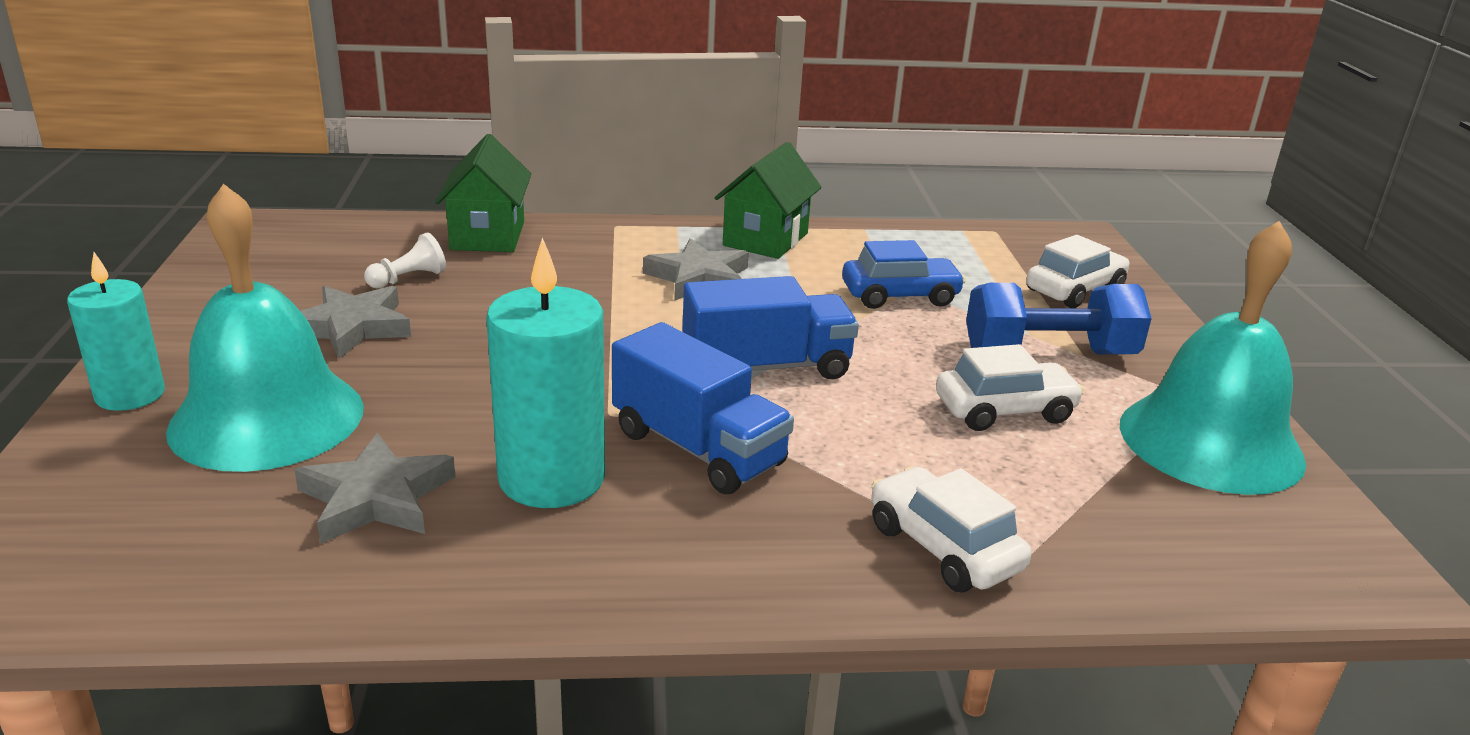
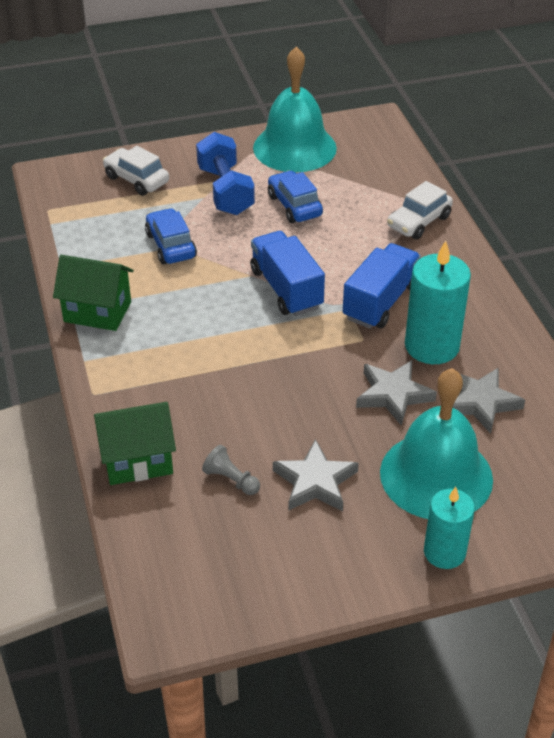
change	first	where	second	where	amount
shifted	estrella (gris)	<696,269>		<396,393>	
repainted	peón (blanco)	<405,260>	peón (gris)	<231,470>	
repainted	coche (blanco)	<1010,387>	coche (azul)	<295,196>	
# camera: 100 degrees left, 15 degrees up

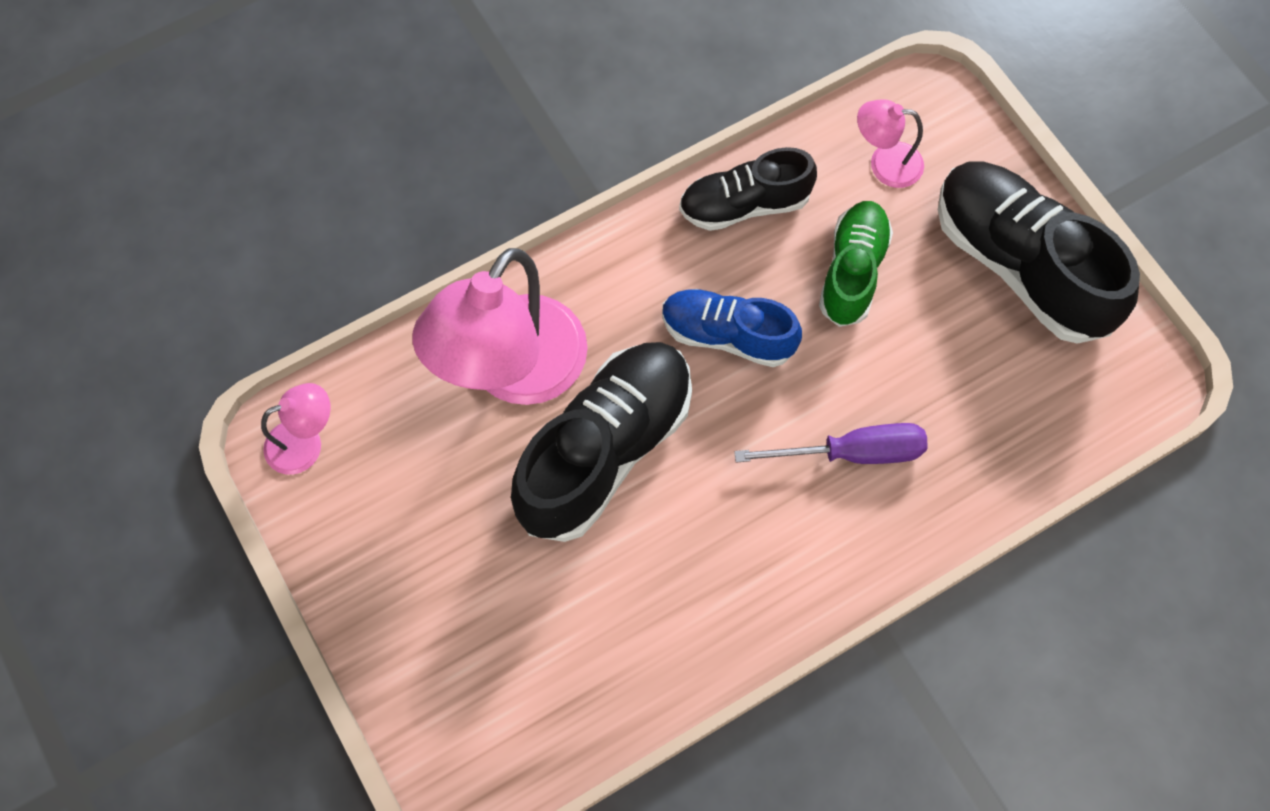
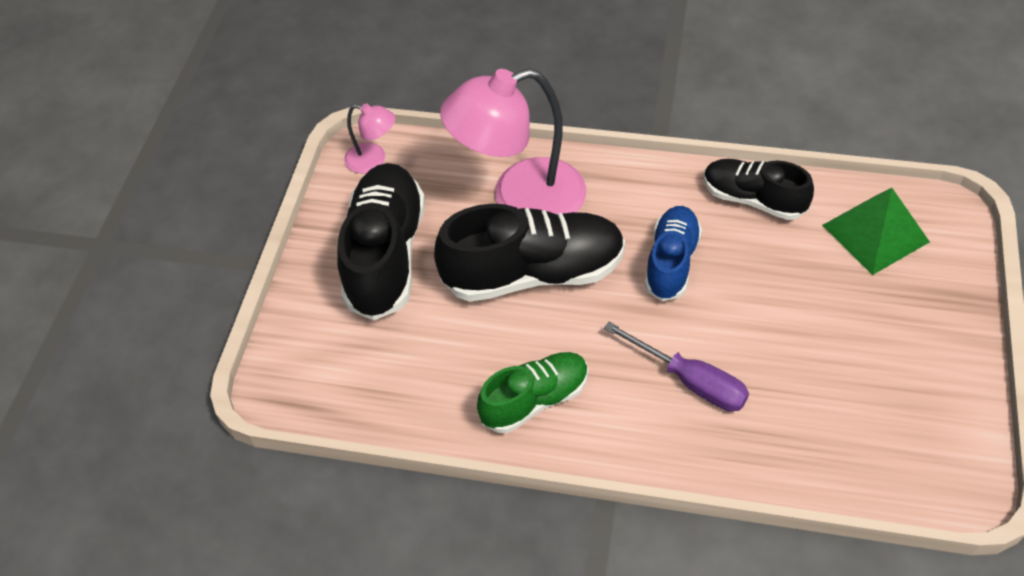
change	first	where	second	where	amount
shifted	zapato (verde)	<856,264>		<532,392>	
shifted	zapato (negro)	<1039,252>		<381,242>	
swapped	lámpara (rosa)	<890,143>	pirámide (verde)	<876,231>	
rotated	zapato (azul)	<732,328>		<673,253>	45 degrees clockwise
# camera: 45 degrees right, 15 degrees down

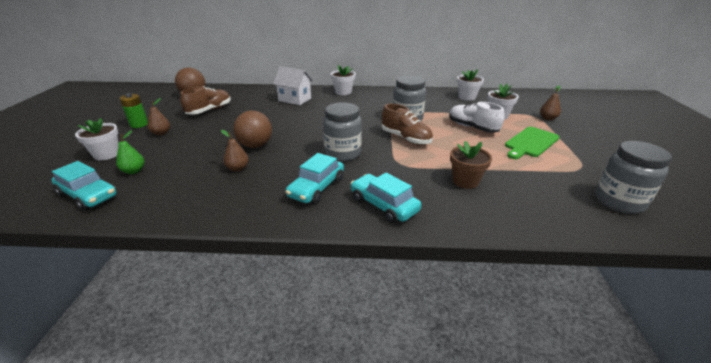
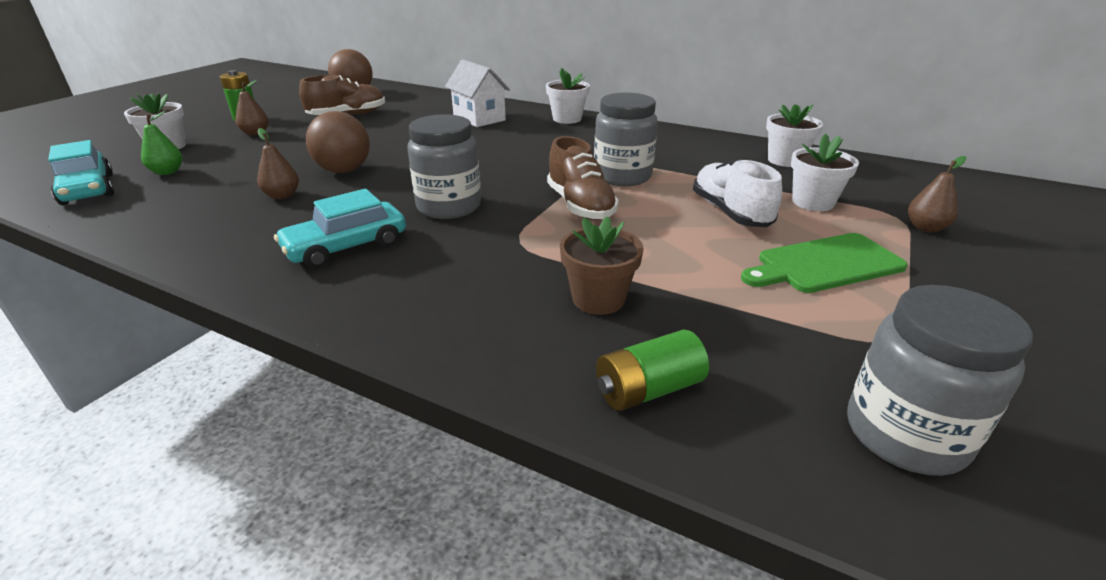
change	first	where	second	where	amount
gone	coche (turquesa)	<385,198>			
new			pila (verde)	<652,370>	
# camera: 25 degrees right, 0 degrees up

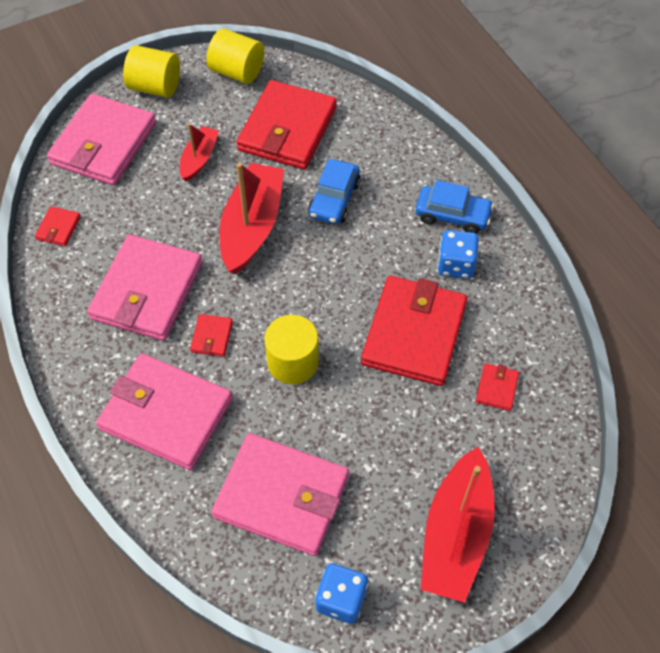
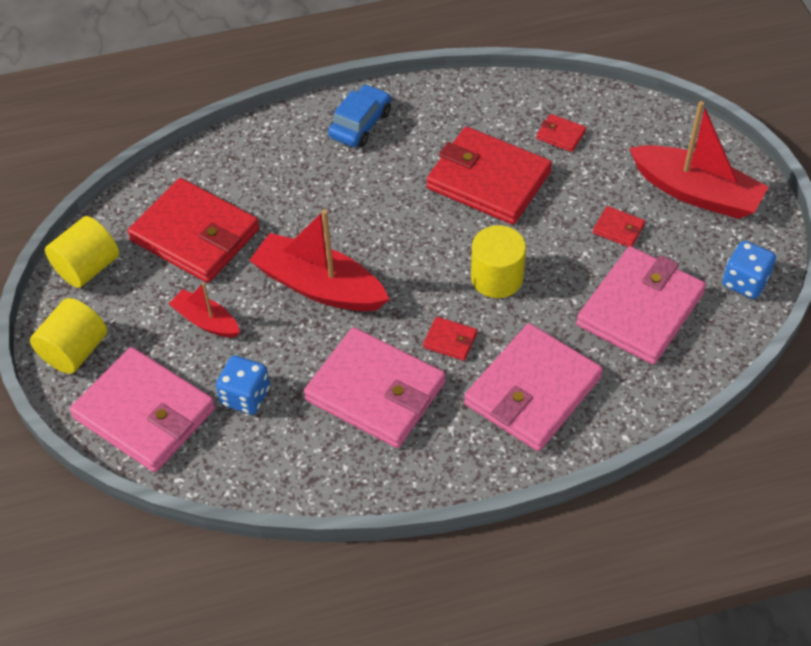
change	first	where	second	where	amount
gone	coche (azul)	<334,191>			
shifted	cartera (rojo)	<58,226>		<619,226>	
shifted	dado (azul)	<458,254>		<243,385>	
# camera: 75 degrees left, 5 degrees down

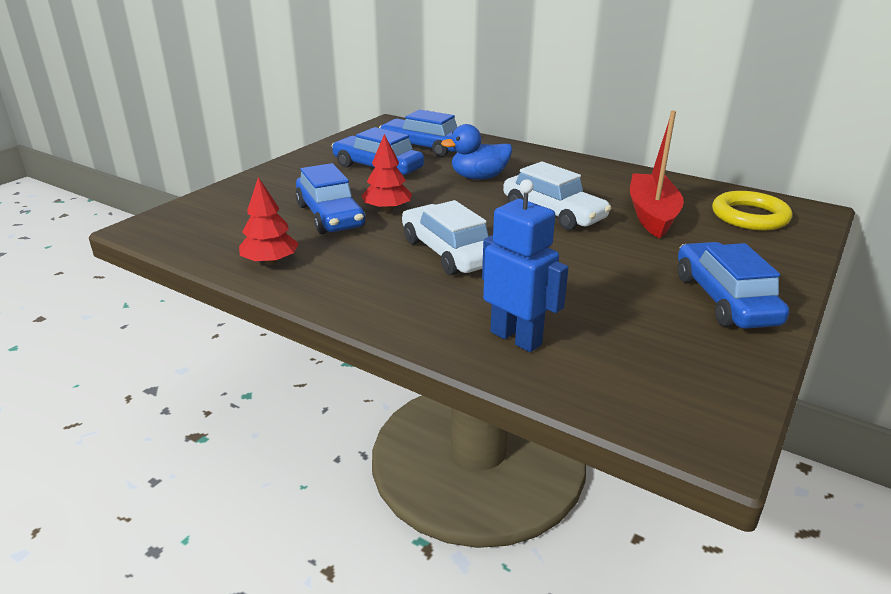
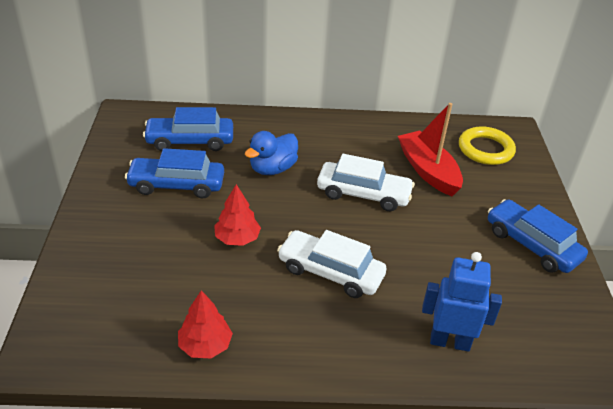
change	first	where	second	where	amount
gone	coche (azul)	<330,198>			
# camera: 35 degrees left, 10 degrees up

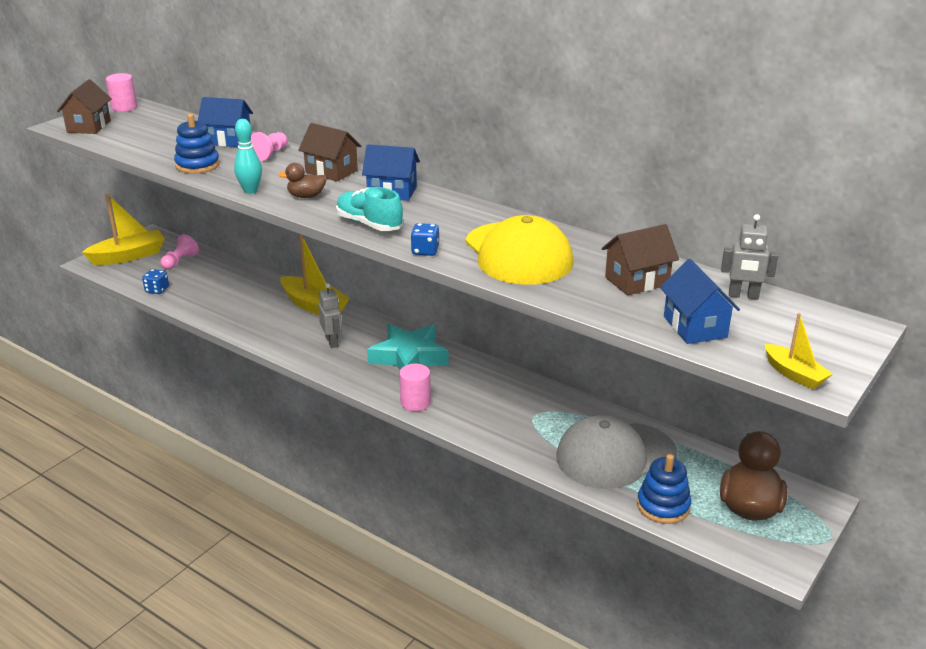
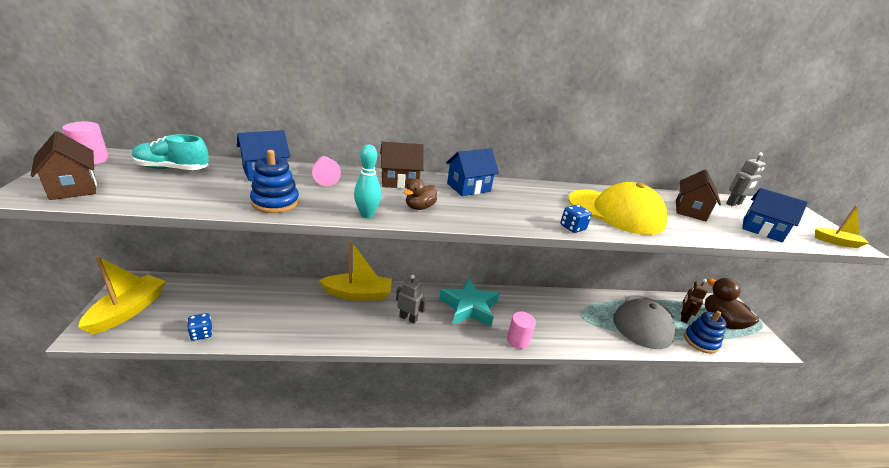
change	first	where	second	where	amount
gone	peón (rosa)	<179,252>			
new			robot (marrón)	<694,301>	
shifted	zapato (turquesa)	<369,209>		<170,152>	
# camera: 45 degrees left, 0 degrees up

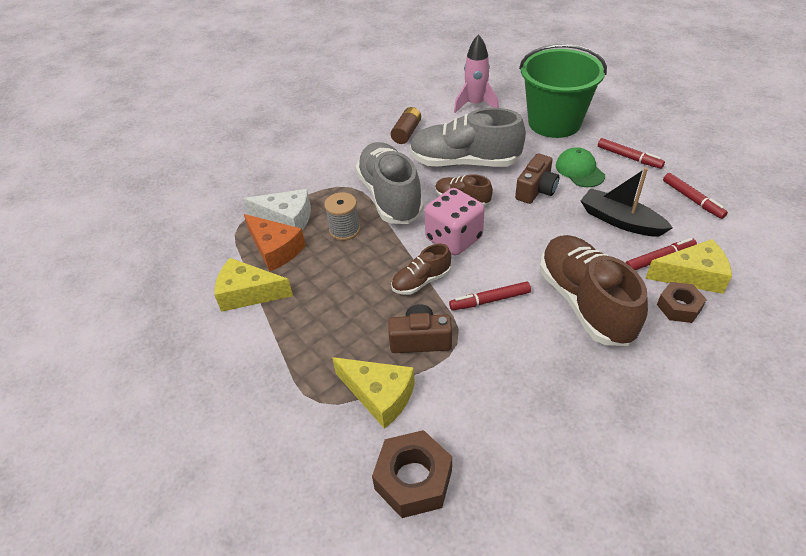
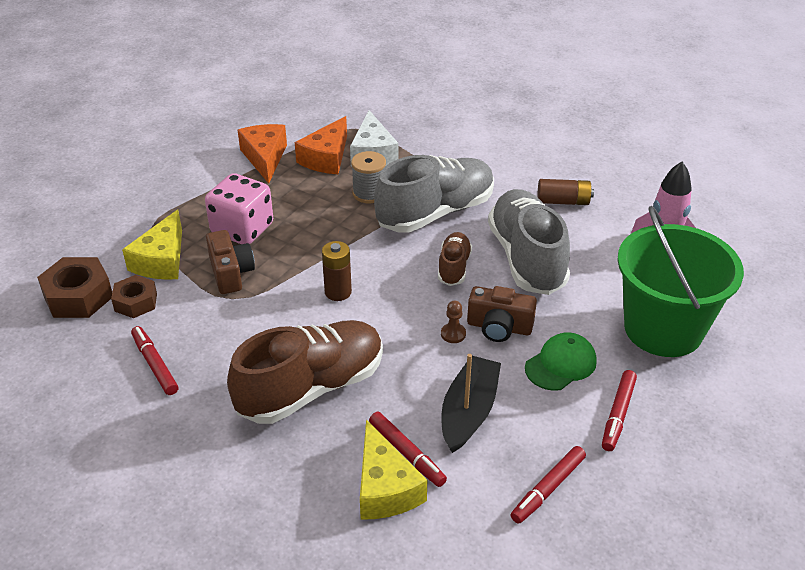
change	first	where	second	where	amount
gone	zapato (marrón)	<421,269>			
new			pila (marrón)	<337,271>	
new			peón (marrón)	<453,322>	
shifted	dado (rosa)	<455,222>		<239,208>	
shifted	rotulador (rojo)	<490,296>		<154,360>	
shifted	tuerca (marrón)	<682,302>		<134,296>	
repainted	queso (amarillo)	<253,285>	queso (naranja)	<262,154>	
# camera: 70 degrees right, 5 degrees down

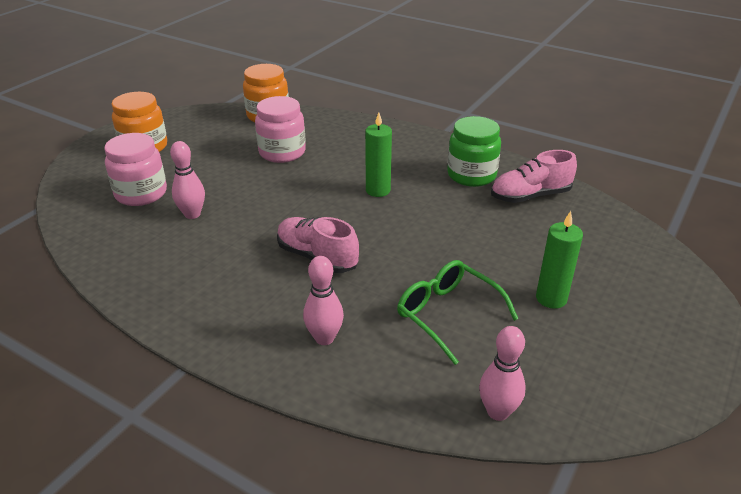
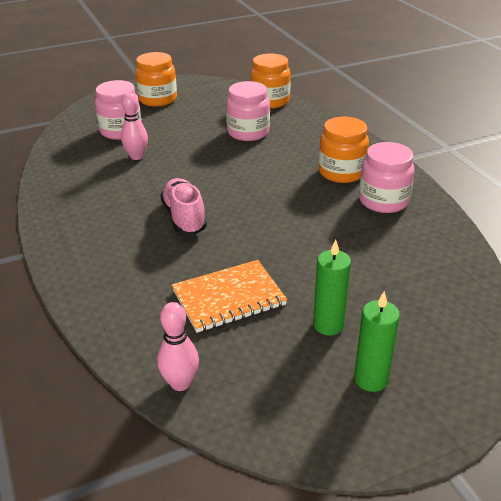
change	first	where	second	where	amount
gone	bolo (rosa)	<323,300>			
gone	zapato (rosa)	<534,176>			
new			tarro (naranja)	<344,150>	
shifted	vela (verde)	<378,154>		<377,341>	
swapped	gafas (verde)	<457,312>	cuaderno (naranja)	<229,296>	
repainted	tarro (verde)	<474,151>	tarro (rosa)	<387,177>	
# camera: 35 degrees right, 0 degrees up

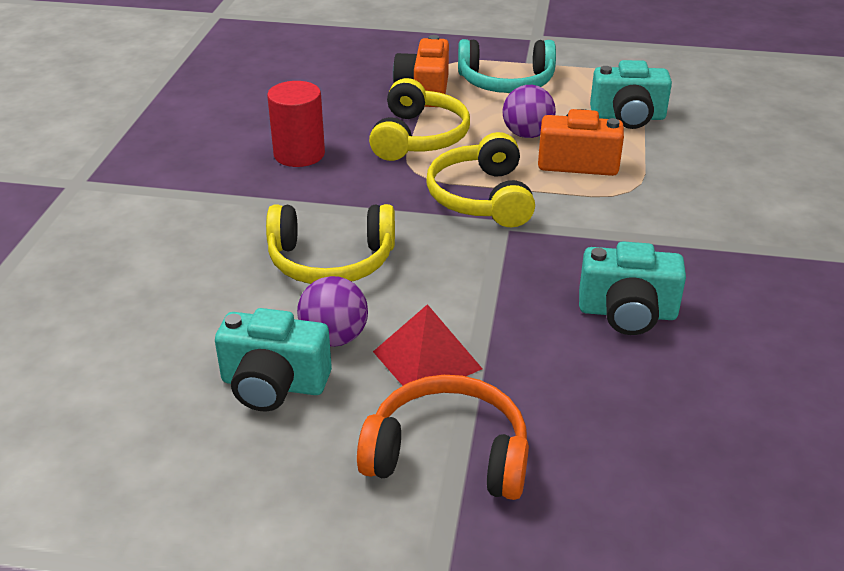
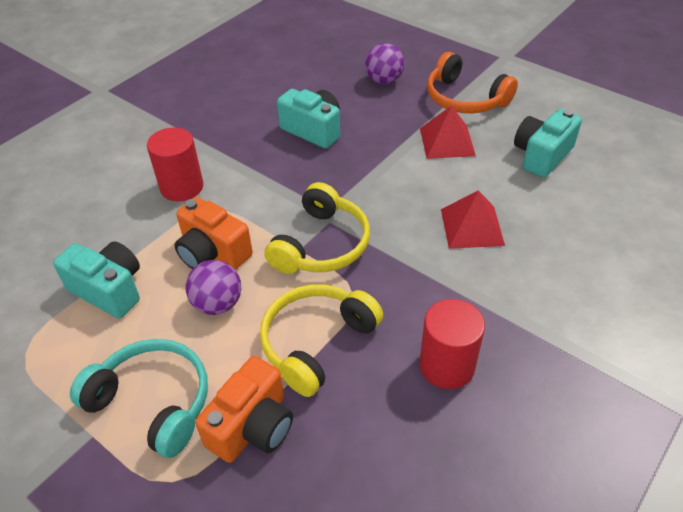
change	first	where	second	where	amount
new			cilindro (rojo)	<175,164>	
shifted	pelota (morado)	<332,311>		<385,63>	
swapped	auriculares (amarillo)	<330,244>	pirámide (rojo)	<473,219>	
rotated	cámara (turquesa)	<273,360>		<548,143>	90 degrees counterclockwise
# camera: 150 degrees left, 10 degrees up

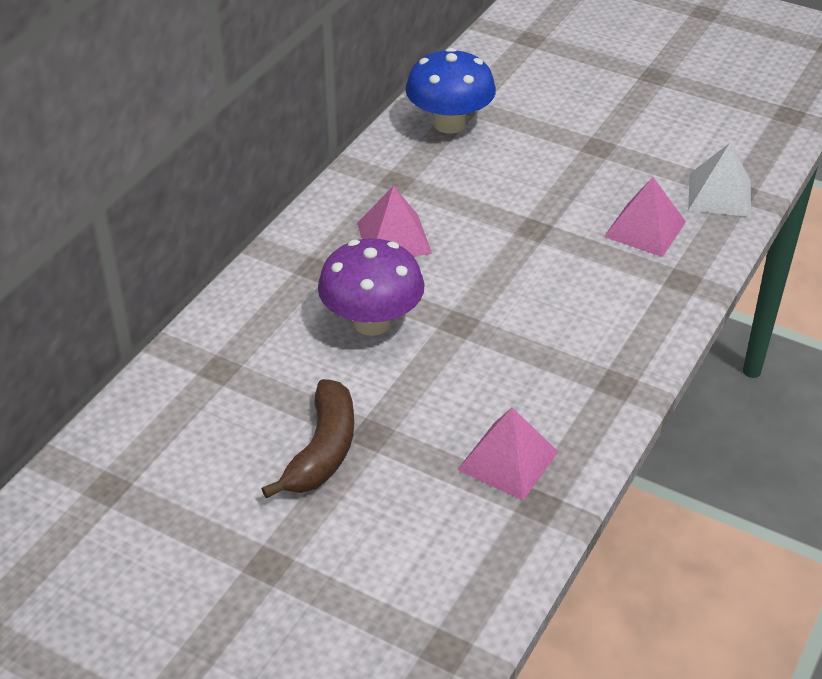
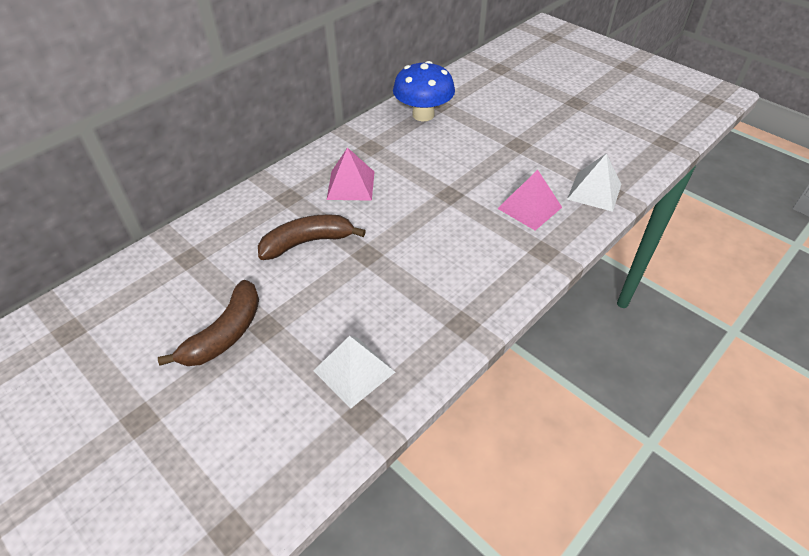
change	first	where	second	where	amount
swapped	seta (morado)	<371,287>	plátano (marrón)	<312,237>	
repainted	pirámide (rosa)	<507,454>	pirámide (blanco)	<354,372>	
# camera: 15 degrees right, 5 degrees up

